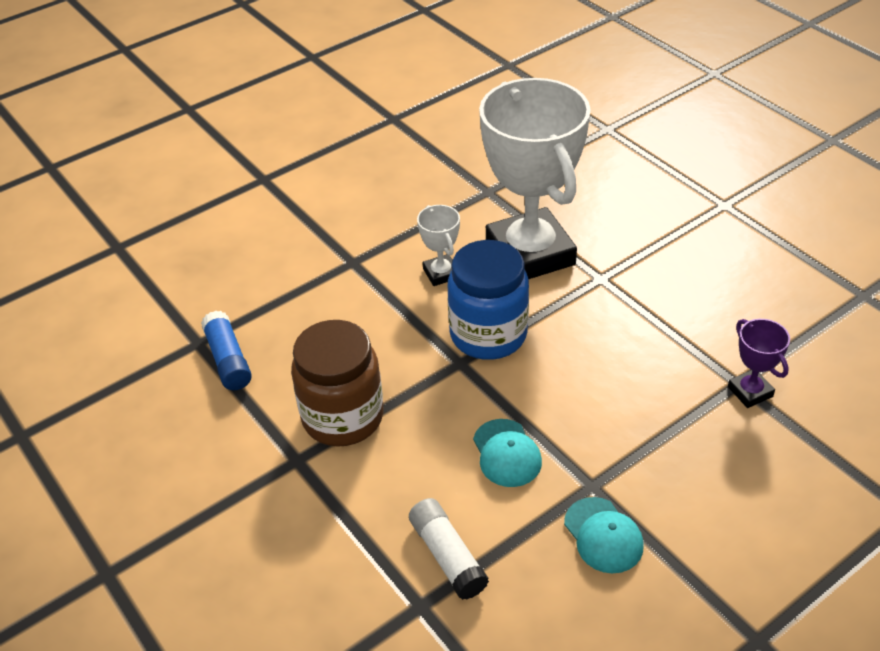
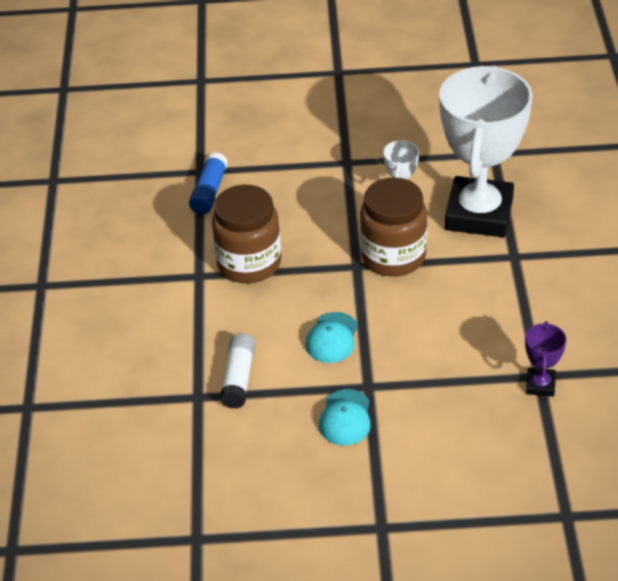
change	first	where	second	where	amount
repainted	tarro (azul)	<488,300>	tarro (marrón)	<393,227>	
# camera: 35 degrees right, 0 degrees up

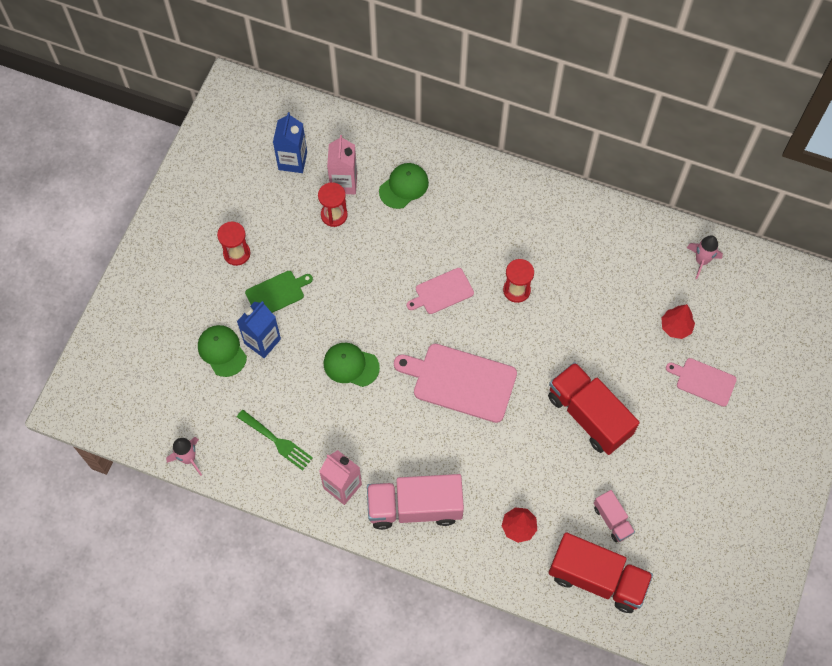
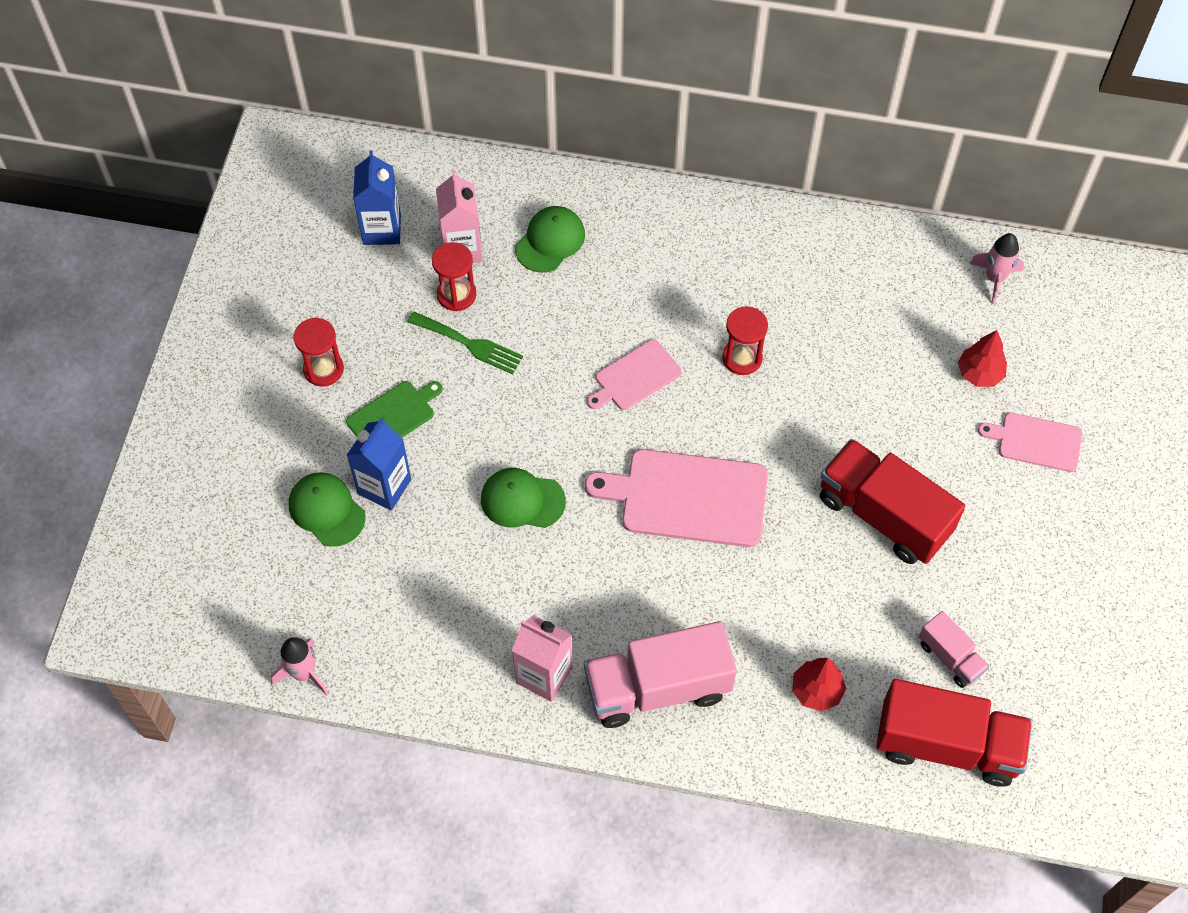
change	first	where	second	where	amount
shifted	tenedor (verde)	<275,440>		<465,343>	
# camera: 10 degrees left, 5 degrees down

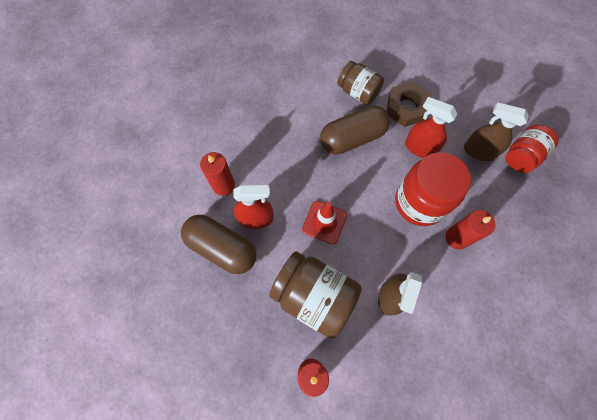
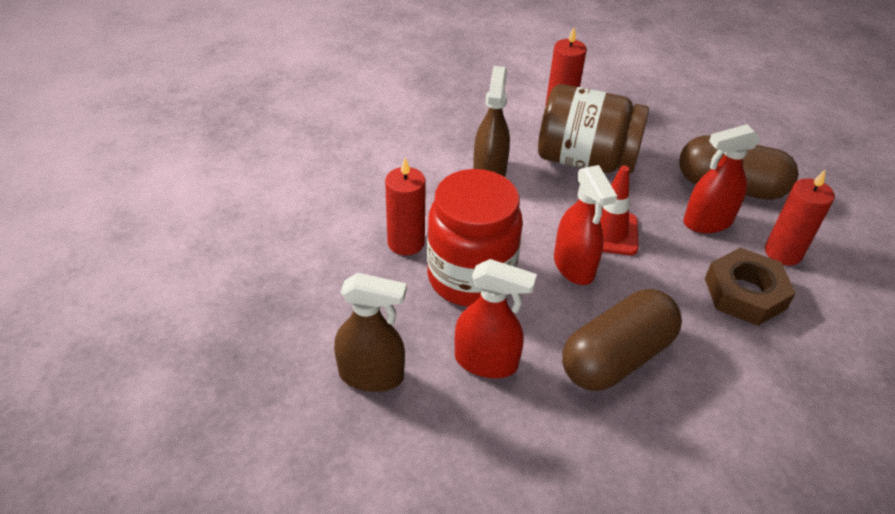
change	first	where	second	where	amount
gone	tarro (marrón)	<360,83>			
gone	tarro (rojo)	<532,149>			
new			pulverizador (rojo)	<585,225>	
shifted	tuerca (marrón)	<409,104>		<750,287>	
# camera: 165 degrees right, 25 degrees down

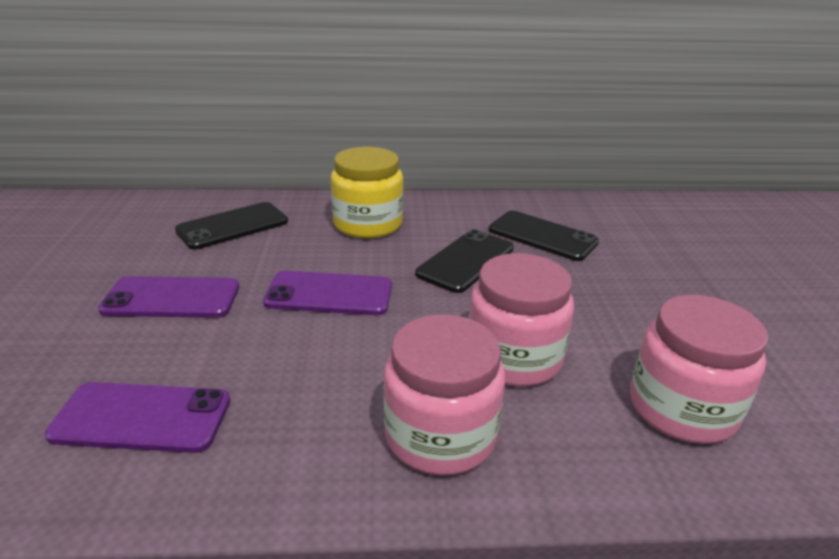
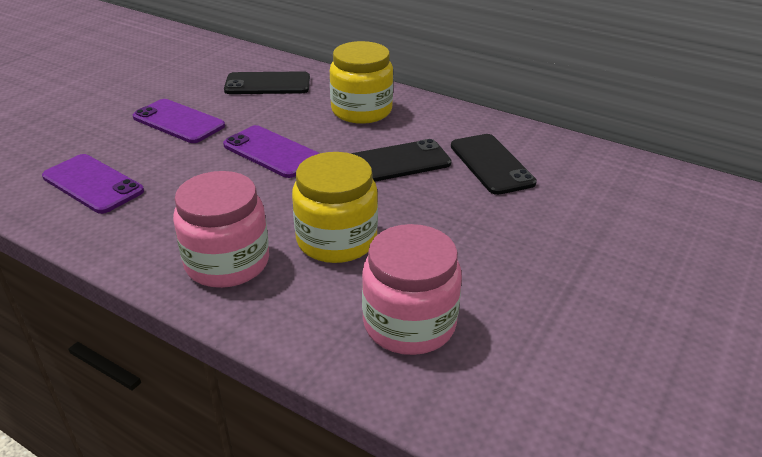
change	first	where	second	where	amount
repainted	tarro (rosa)	<521,320>	tarro (amarillo)	<335,207>	
# camera: 35 degrees right, 5 degrees up

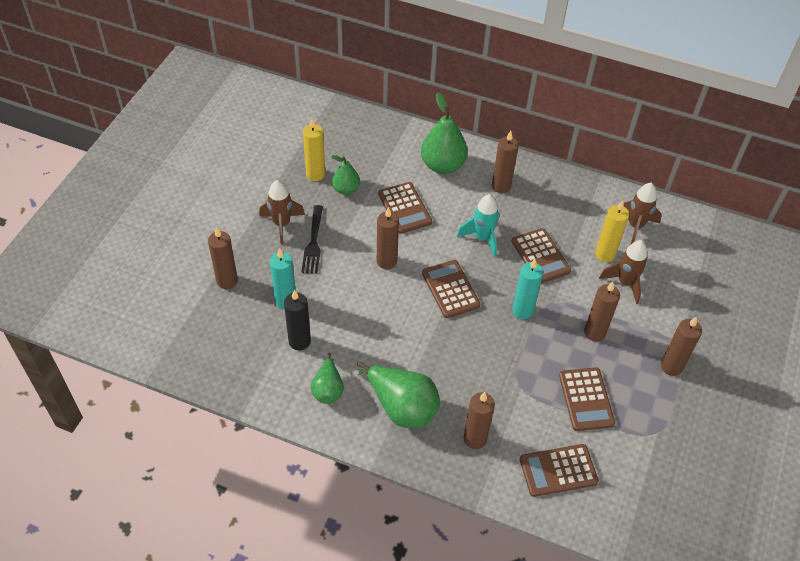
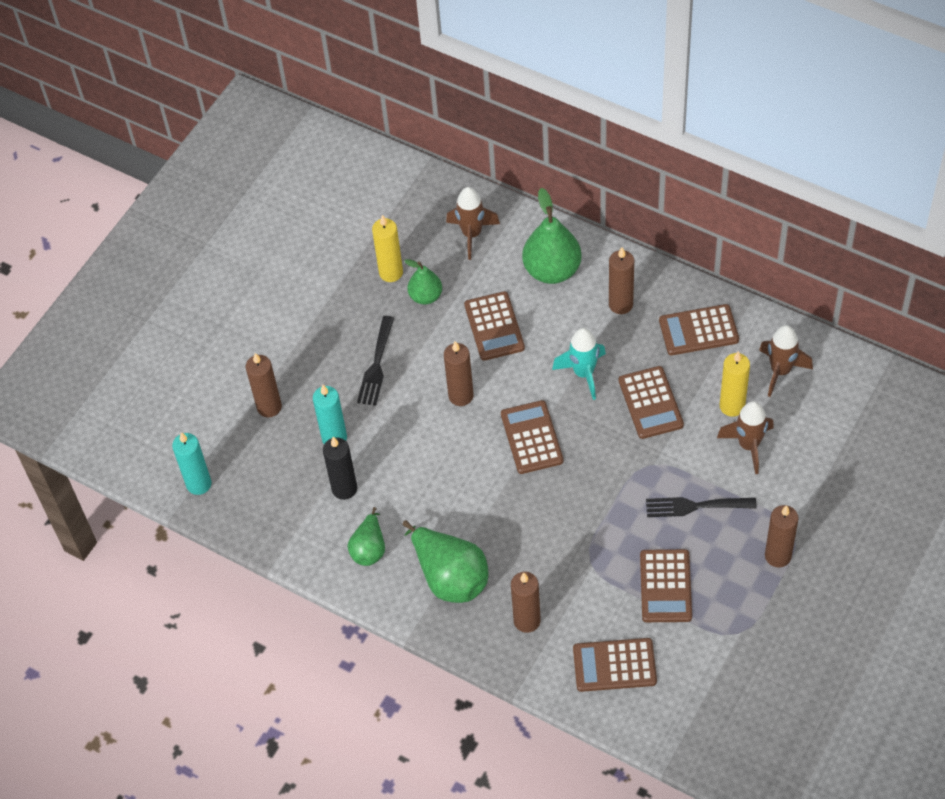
change	first	where	second	where	amount
new			calculadora (marrón)	<699,329>	
shifted	cohete (marrón)	<282,212>		<473,223>	
shifted	vela (turquesa)	<527,289>		<192,463>	
swapped	vela (marrón)	<602,312>	tenedor (negro)	<701,507>	
# camera: 15 degrees right, 5 degrees up

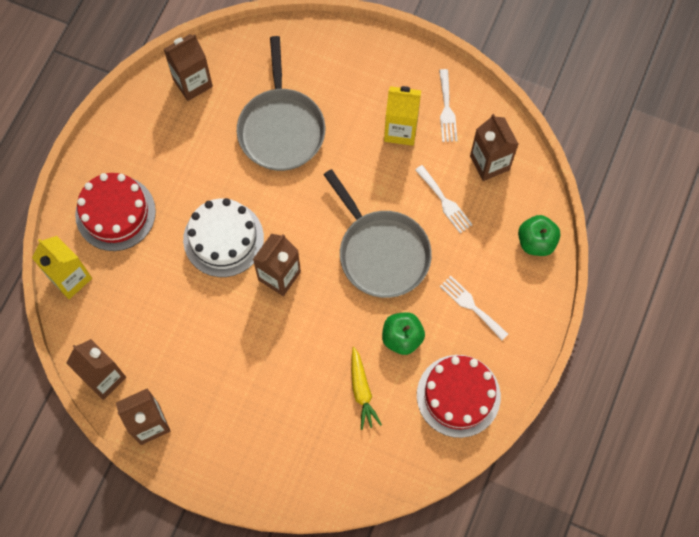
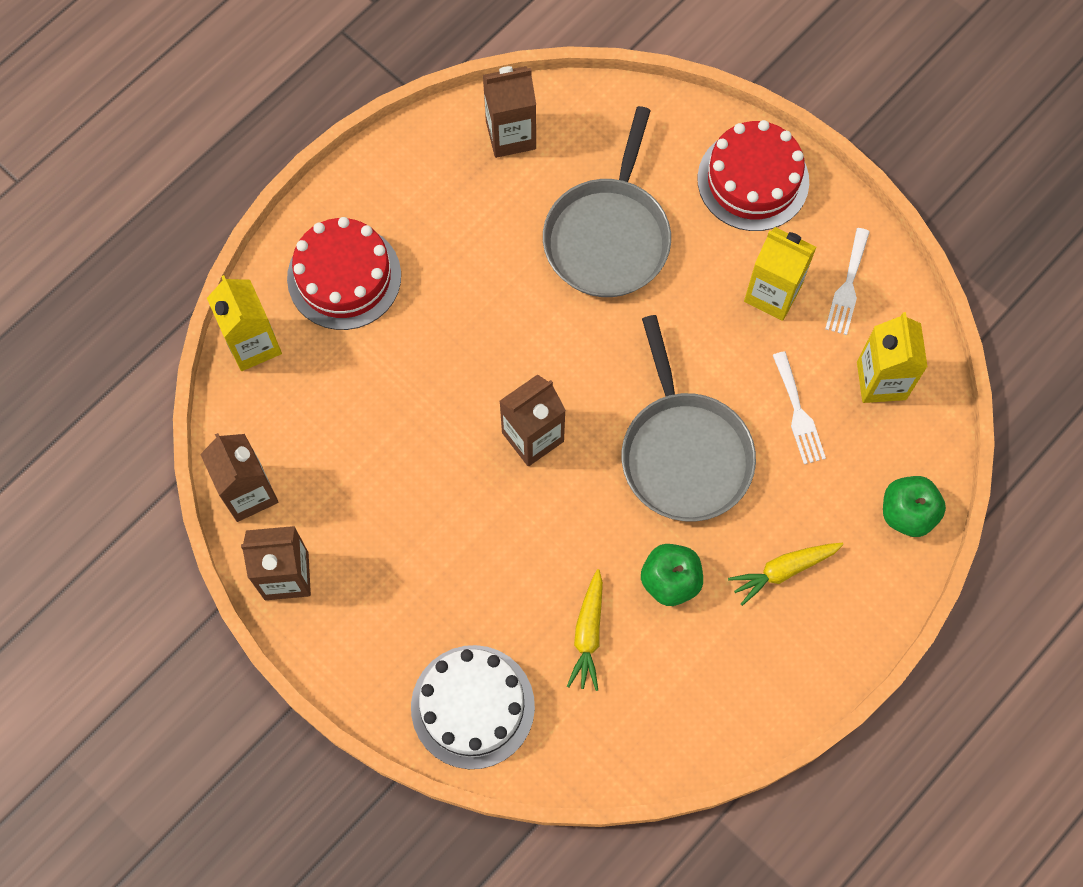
change	first	where	second	where	amount
shifted	tarta (blanco)	<223,237>		<473,707>	
shifted	tarta (rojo)	<459,396>		<753,175>	
swapped	tenedor (blanco)	<474,308>	zanahoria (amarillo)	<785,574>	
repainted	cartón de leche (marrón)	<494,147>	cartón de leche (amarillo)	<892,357>	
# camera: 20 degrees right, 0 degrees up

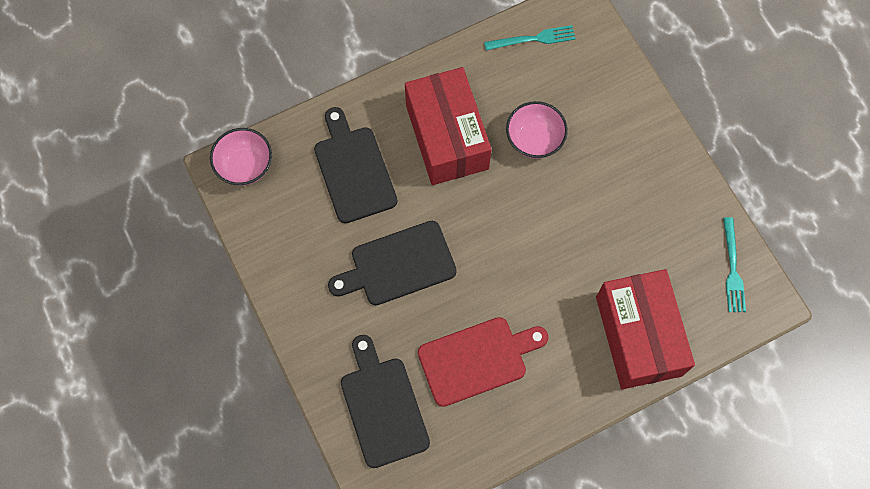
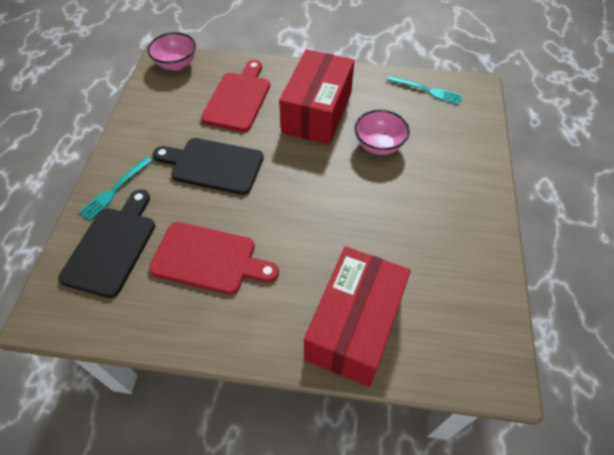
change	first	where	second	where	amount
shifted	tenedor (turquesa)	<734,264>		<115,189>	
repainted	tabla de cortar (negro)	<355,165>	tabla de cortar (rojo)	<235,96>	
# camera: 35 degrees right, 15 degrees down

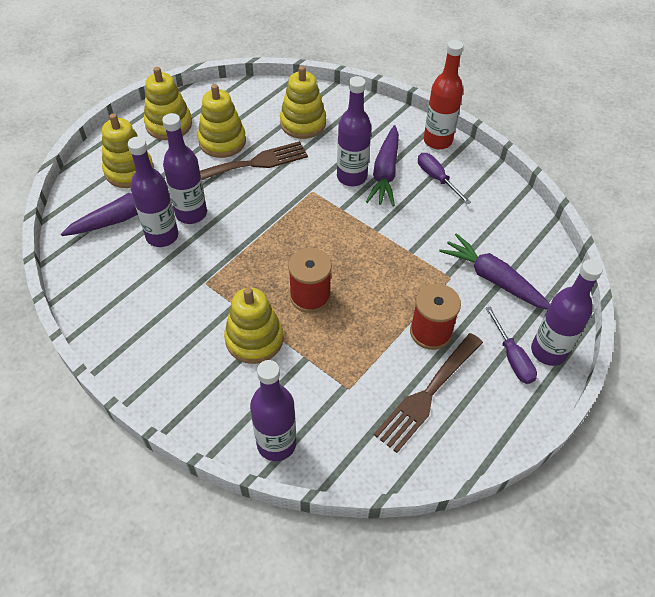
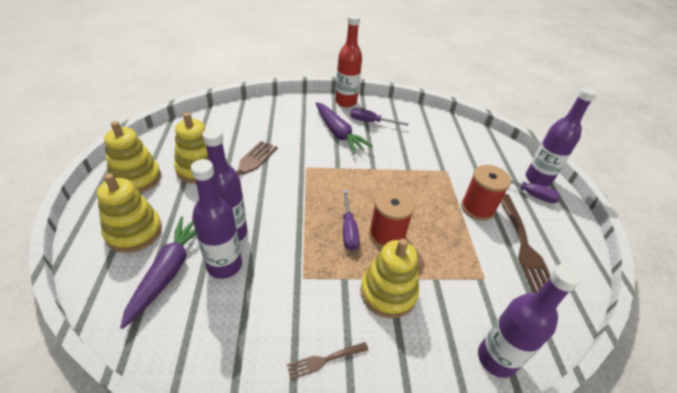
change	first	where	second	where	amount
gone	juguete apilable (amarillo)	<303,102>			
gone	botella (morado)	<354,131>			
gone	zanahoria (morado)	<494,271>			
new			tenedor (marrón)	<327,361>	
new			destornillador (morado)	<351,220>	
# camera: 45 degrees left, 10 degrees down

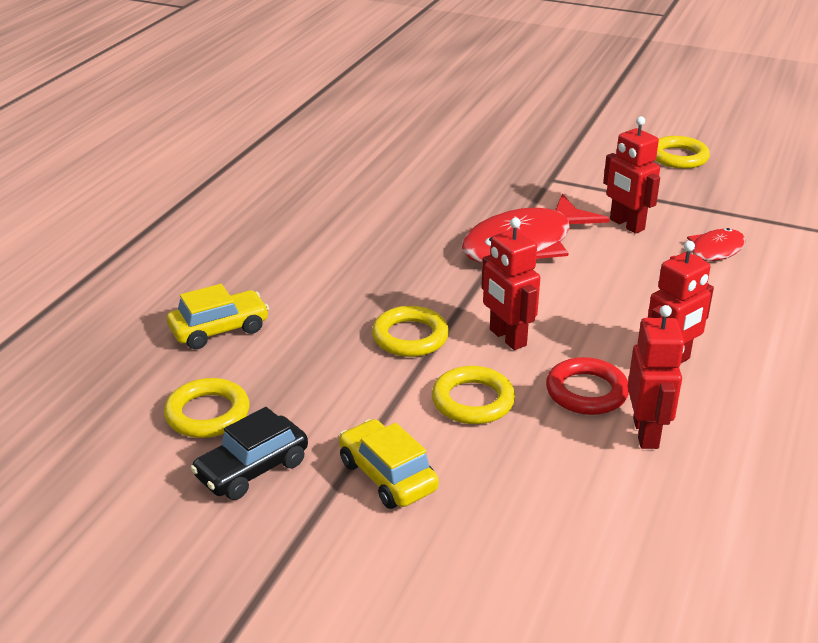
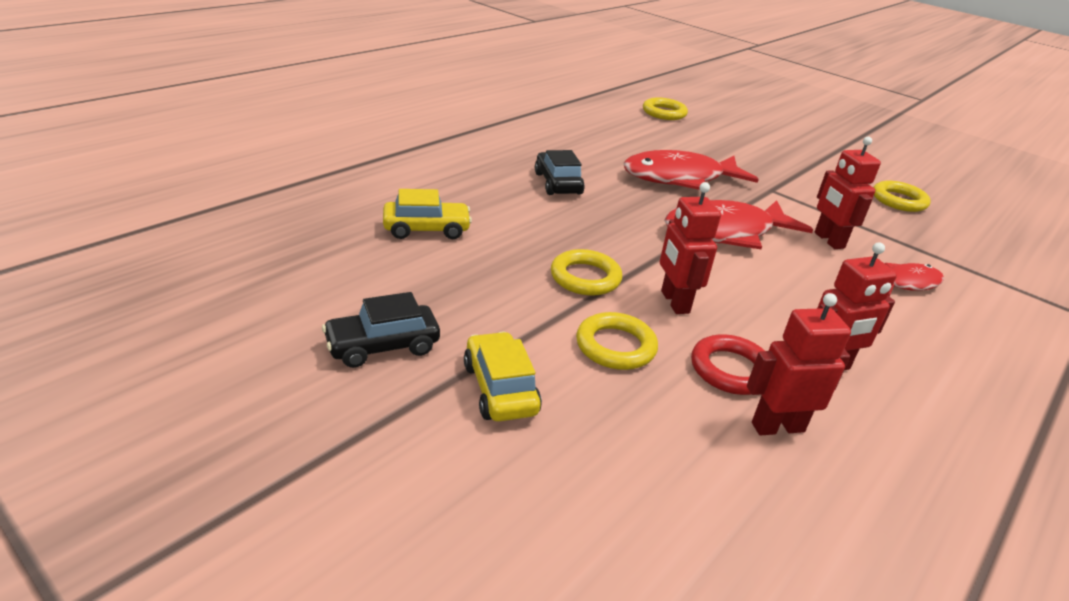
change	first	where	second	where	amount
new			coche (negro)	<560,172>	
new			pez (rojo)	<691,170>	
shifted	anillo (amarillo)	<207,408>		<665,108>	
rotated	robot (rojo)	<656,377>		<799,364>	120 degrees counterclockwise
# camera: 15 degrees right, 0 degrees up

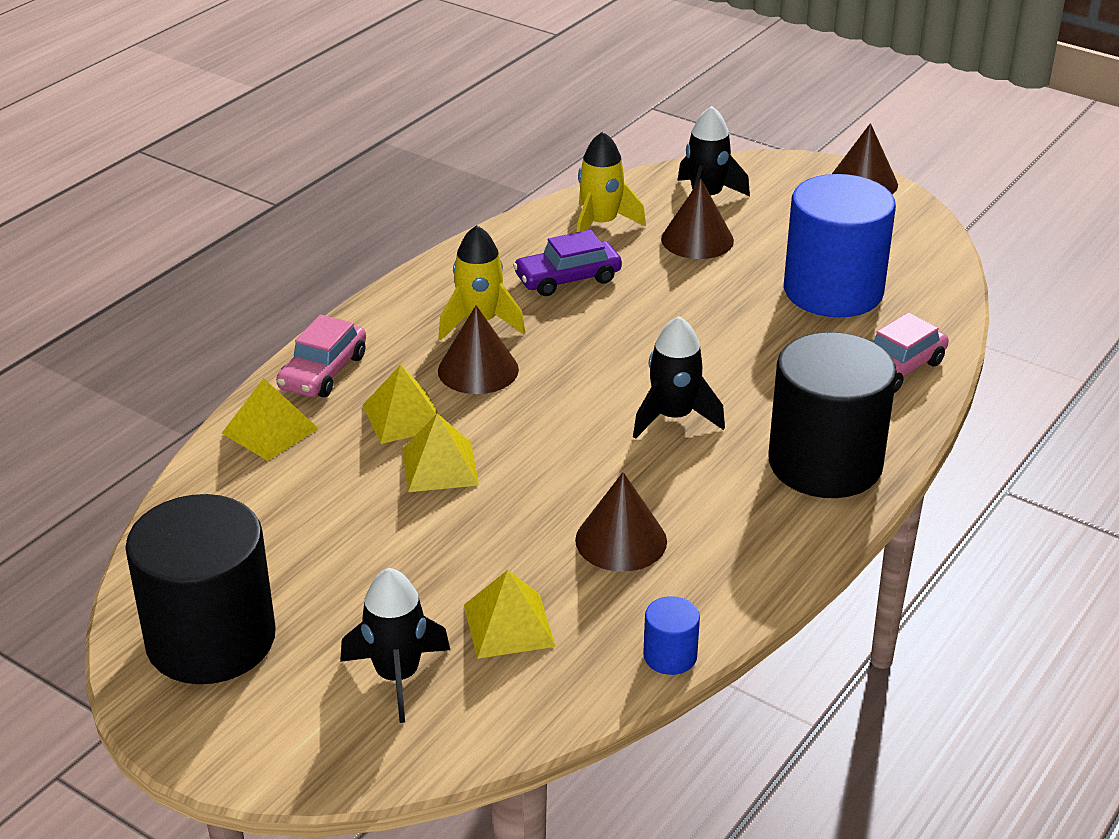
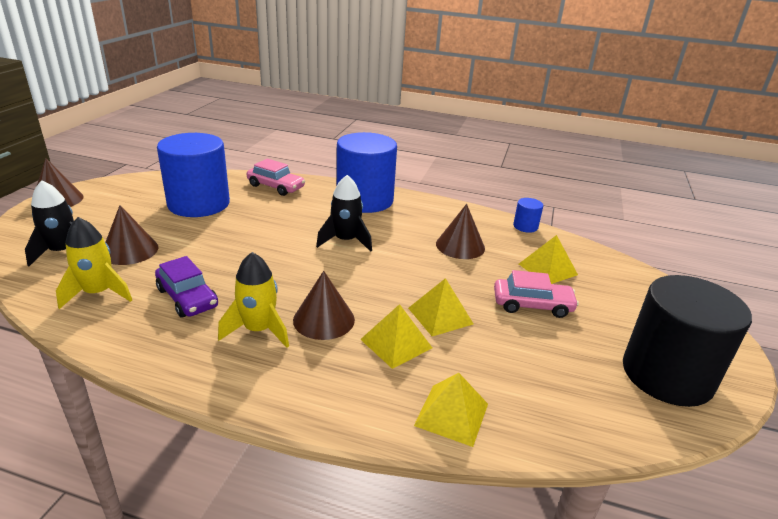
change	first	where	second	where	amount
gone	cohete (negro)	<395,645>			
shifted	coche (rosa)	<321,356>		<536,294>	
repainted	cilindro (negro)	<832,415>	cilindro (azul)	<367,172>	
# camera: 110 degrees left, 5 degrees down

